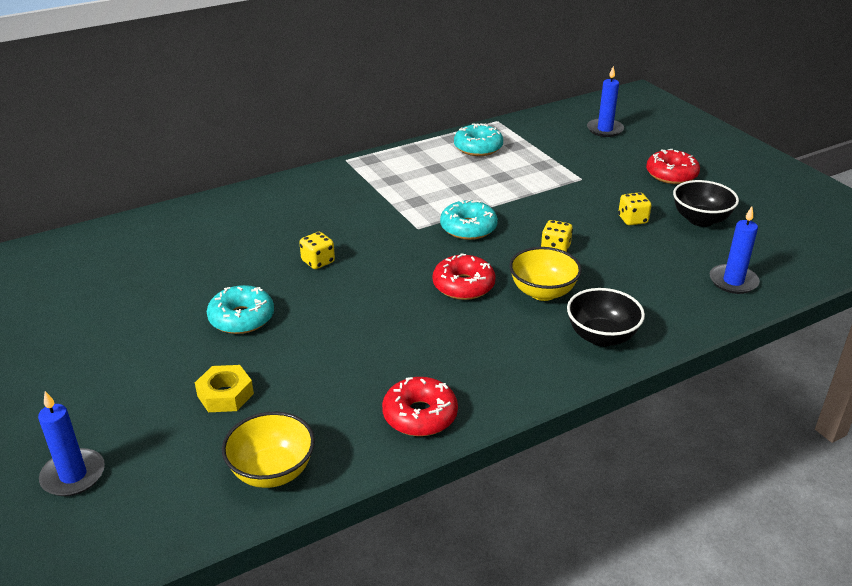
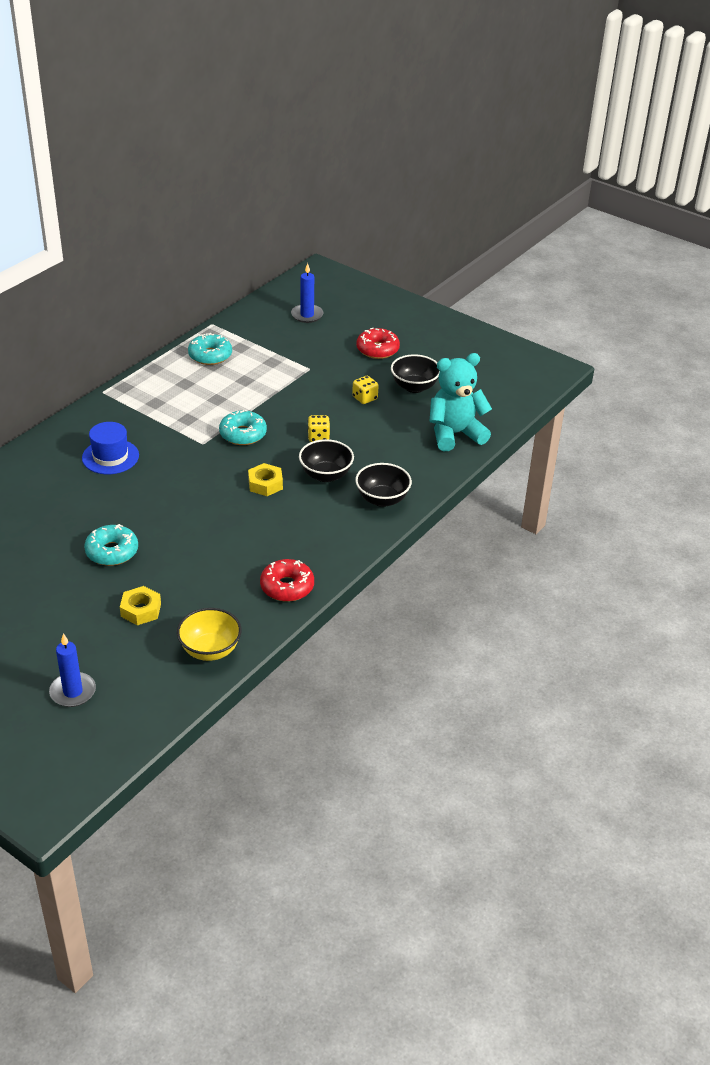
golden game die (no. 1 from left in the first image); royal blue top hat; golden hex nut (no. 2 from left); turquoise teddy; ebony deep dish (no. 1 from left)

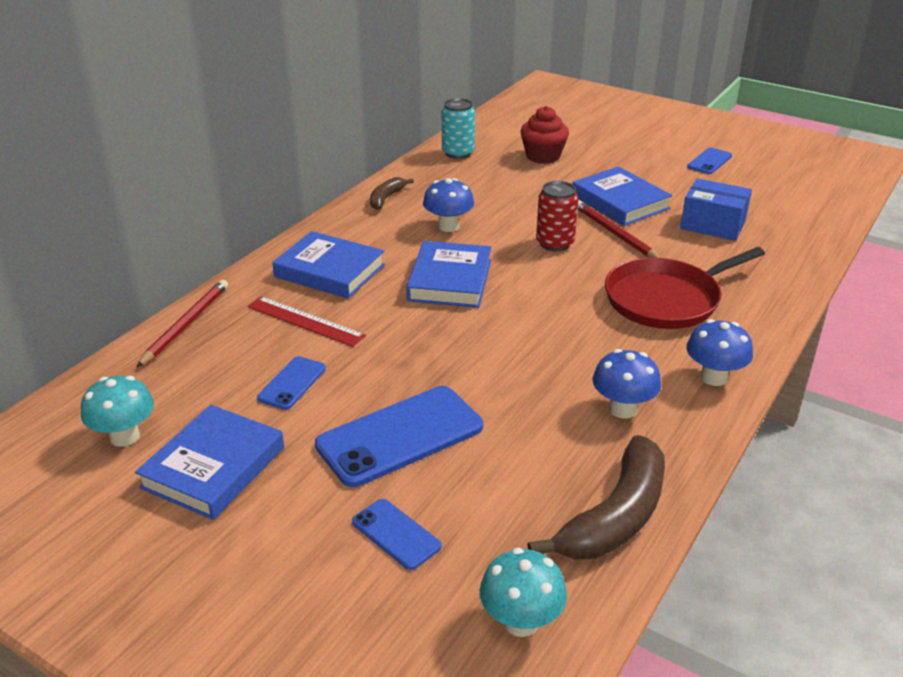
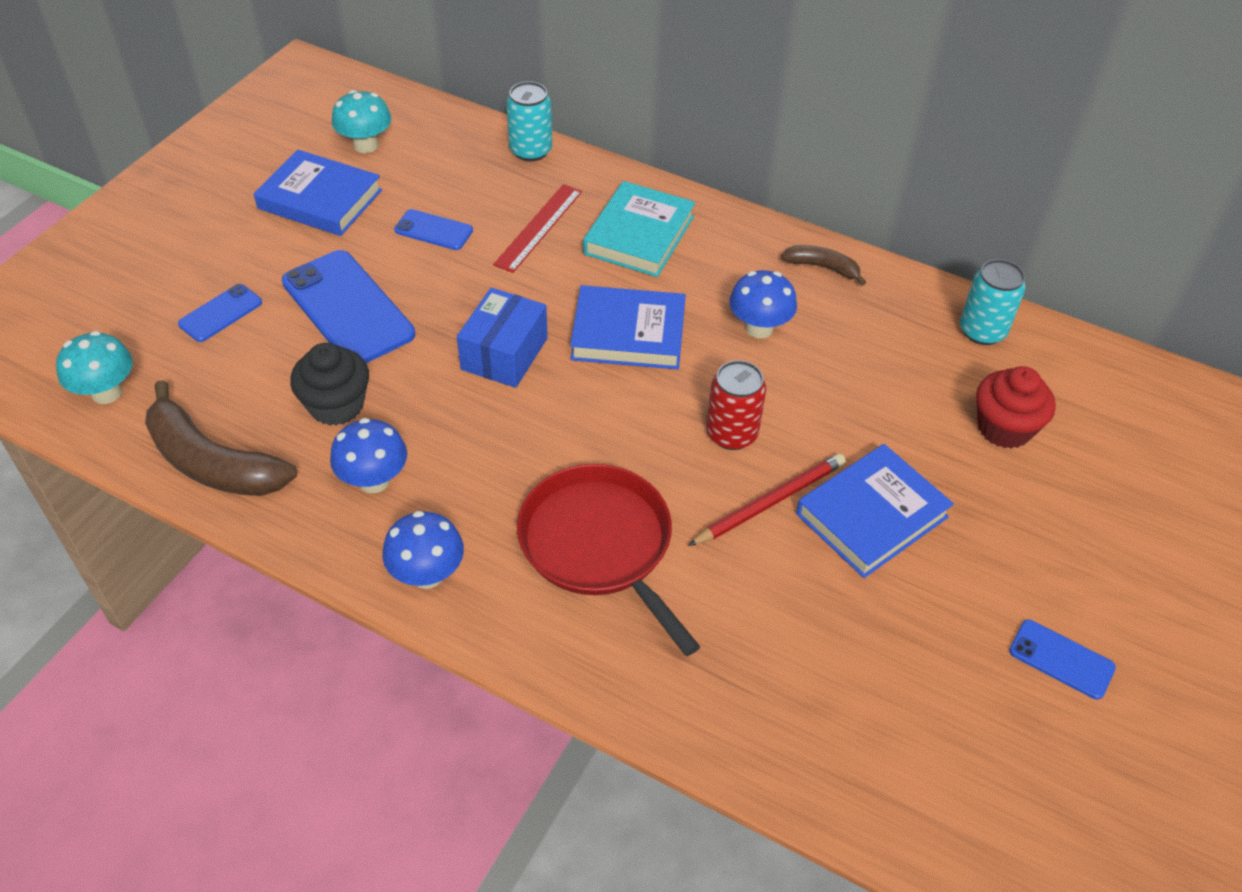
ebony muffin; royal blue package; turquoise soda can (no. 1 from left); turquoise hardback

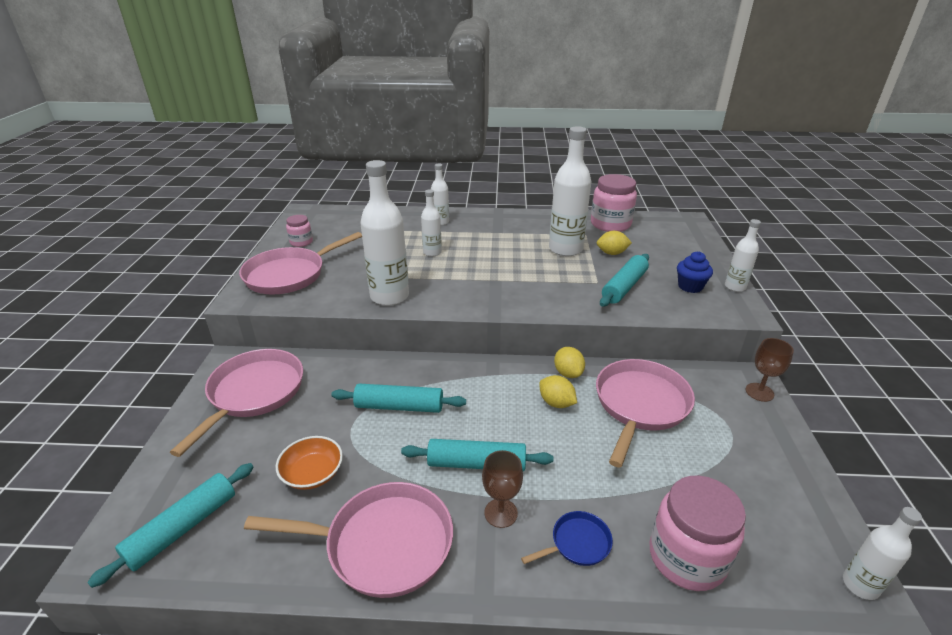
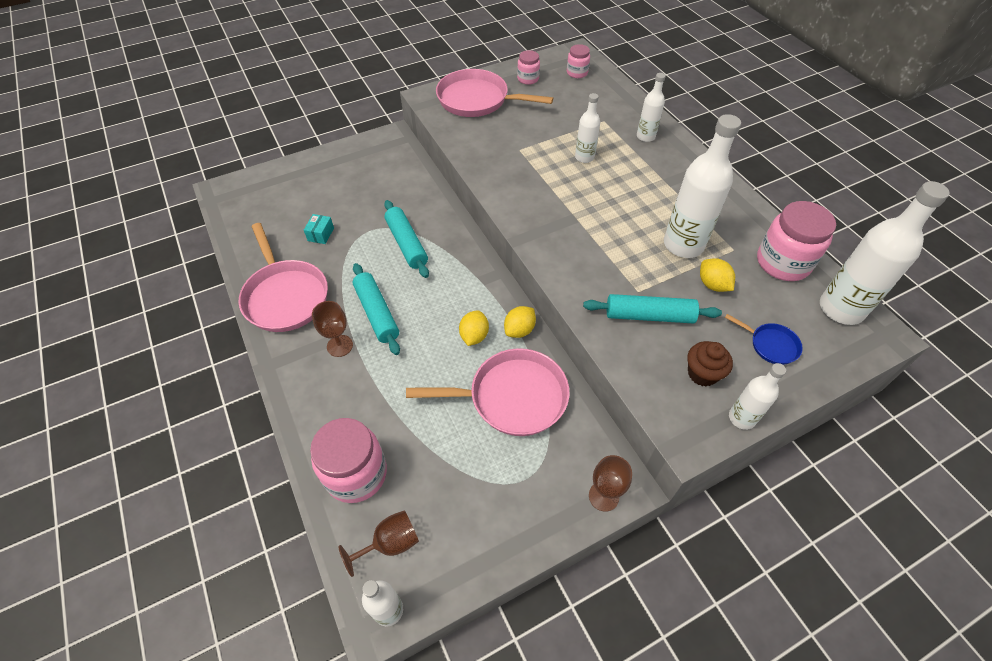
turquoise dough roller (no. 1 from left in the first image); pink frying pan (no. 1 from left in the first image); brown wine glass (no. 2 from left); pink preserve jar (no. 3 from left); white bottle (no. 6 from left); royal blue frying pan; turquoise package; brown muffin

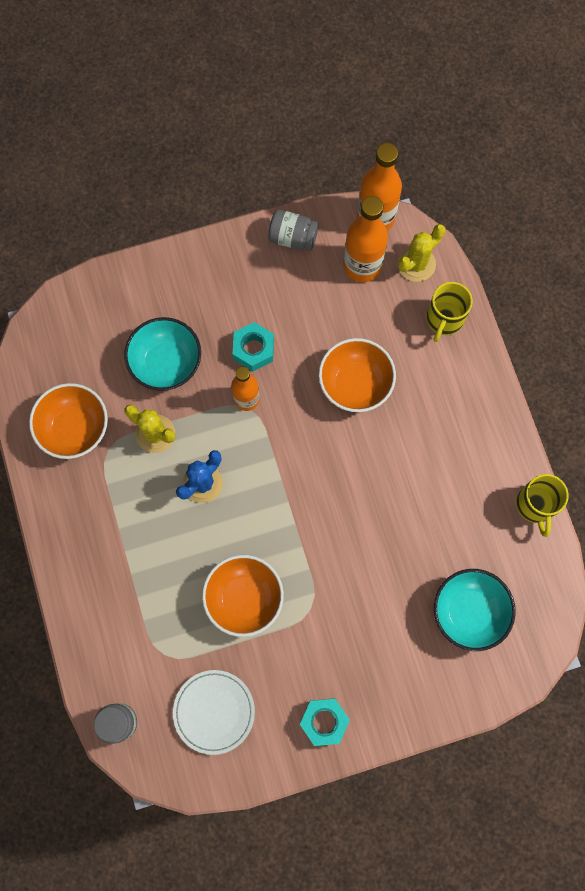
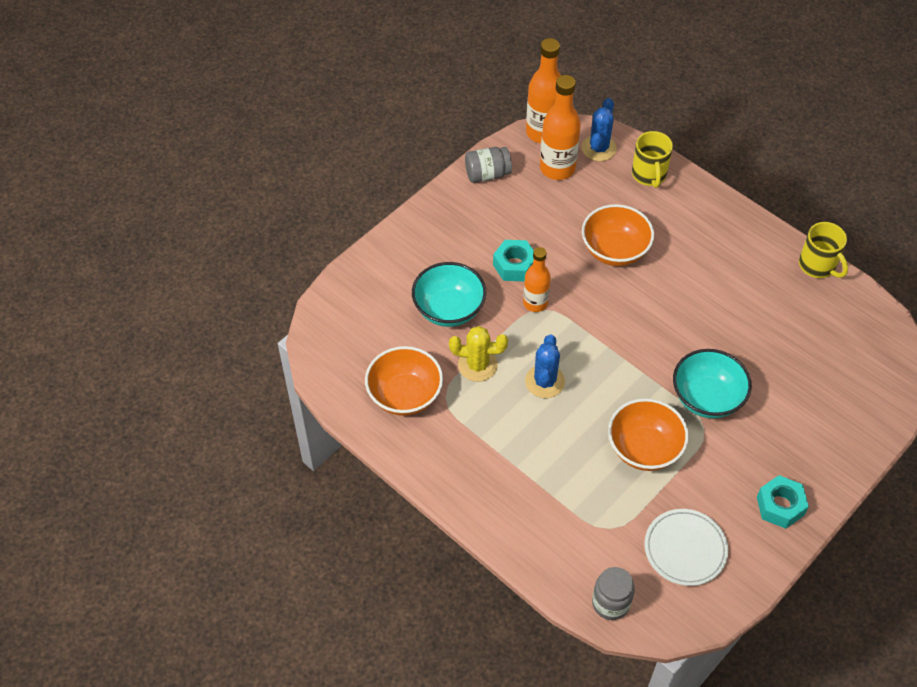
turquoise deep dish (no. 2 from left); royal blue cactus (no. 2 from left)

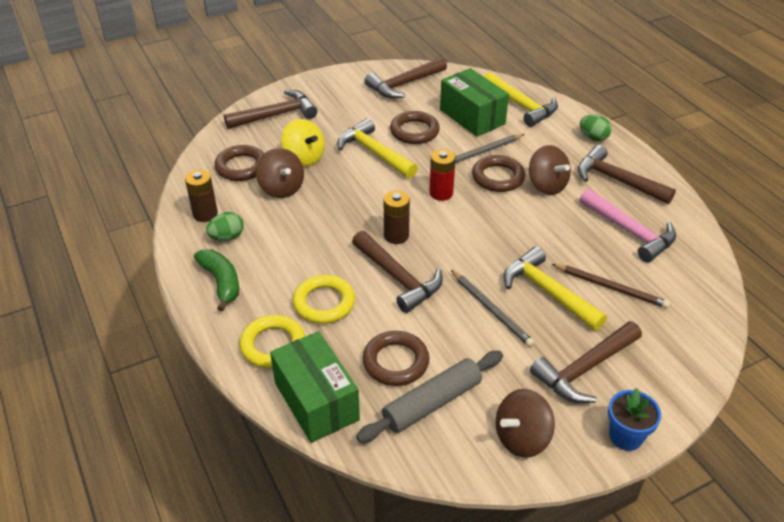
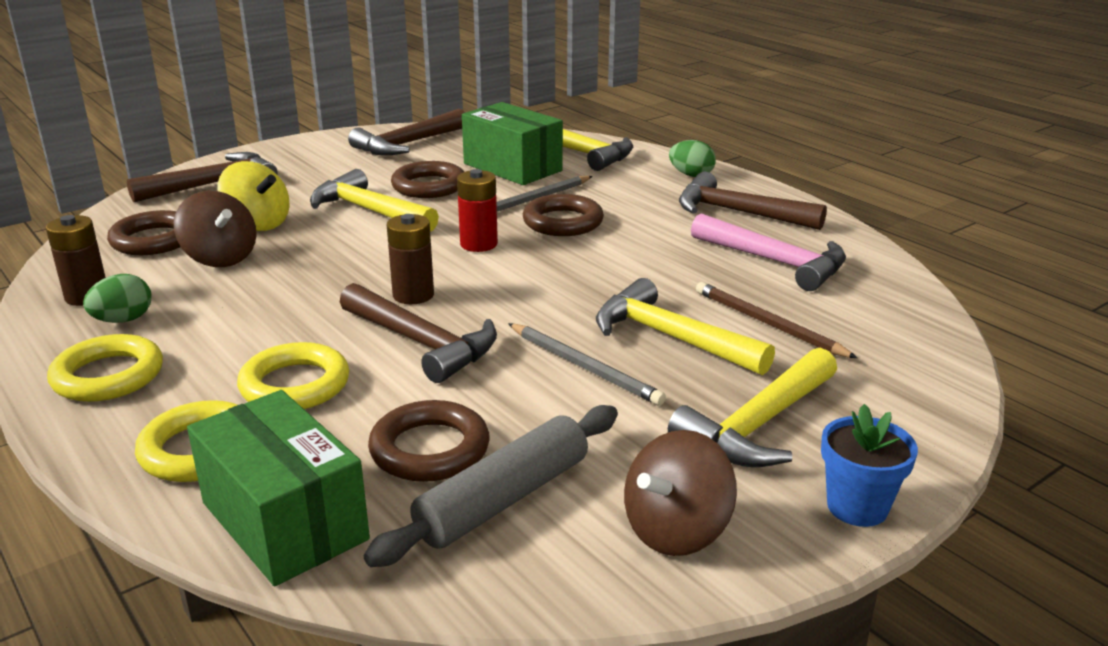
brown spinning top (no. 3 from left in the first image); golden torus (no. 1 from left); golden carpenter's hammer (no. 4 from left); brown lead pencil

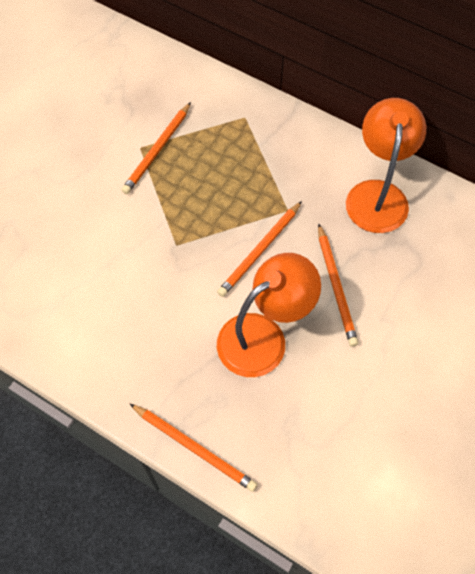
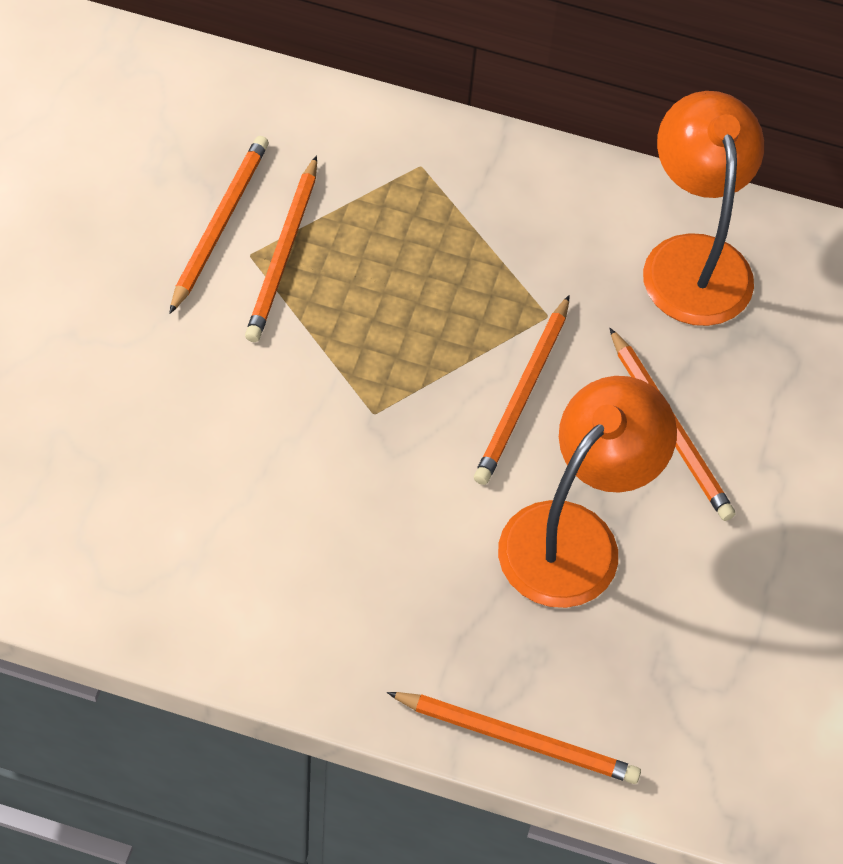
orange lead pencil (no. 1 from left)

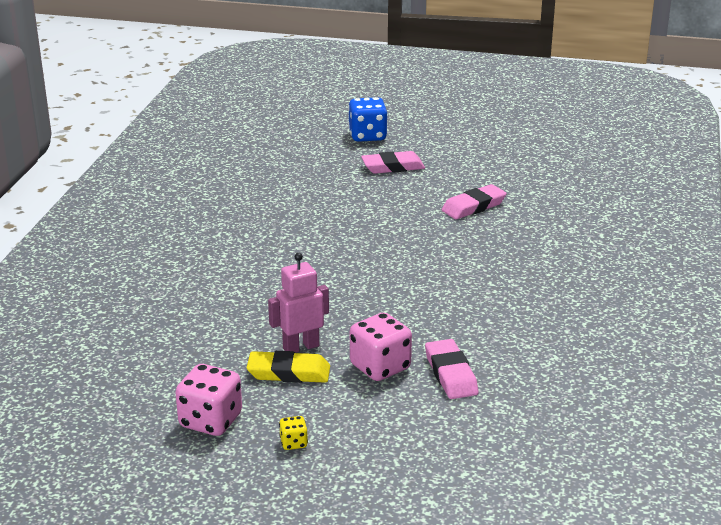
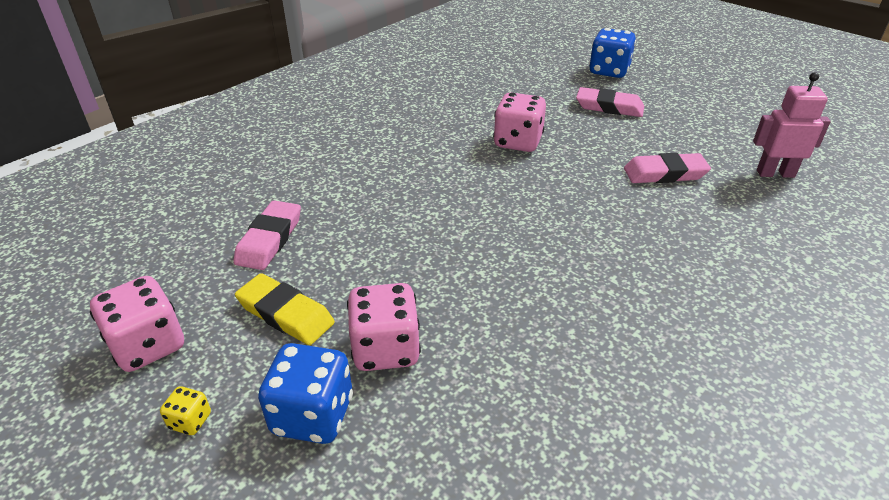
royal blue game die (no. 1 from left); pink game die (no. 3 from left); pink toy robot; pink gum eraser (no. 1 from left)

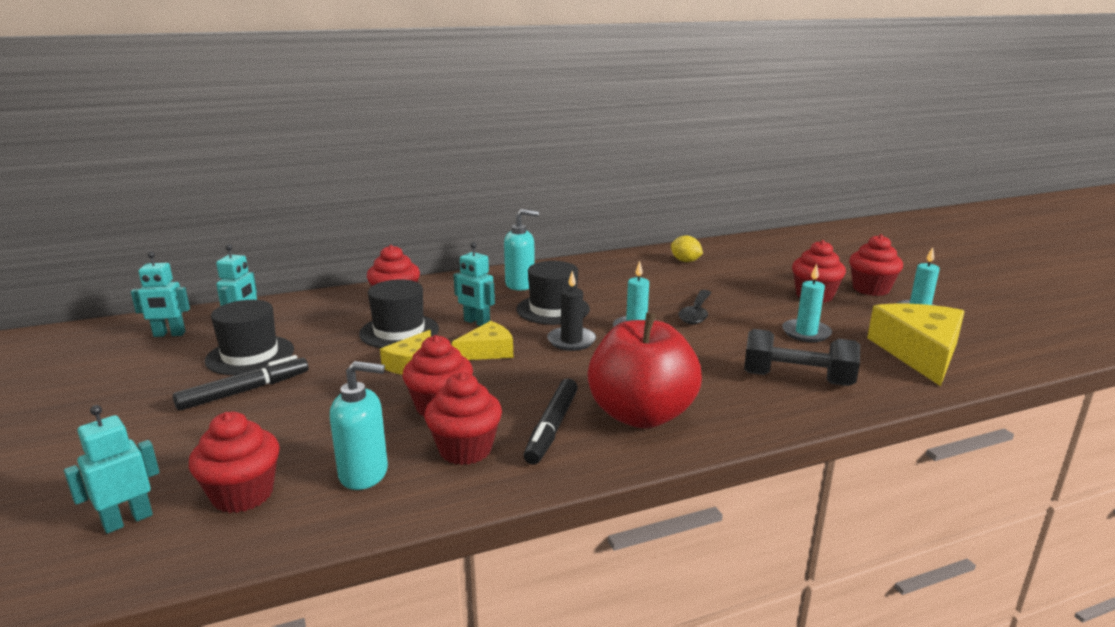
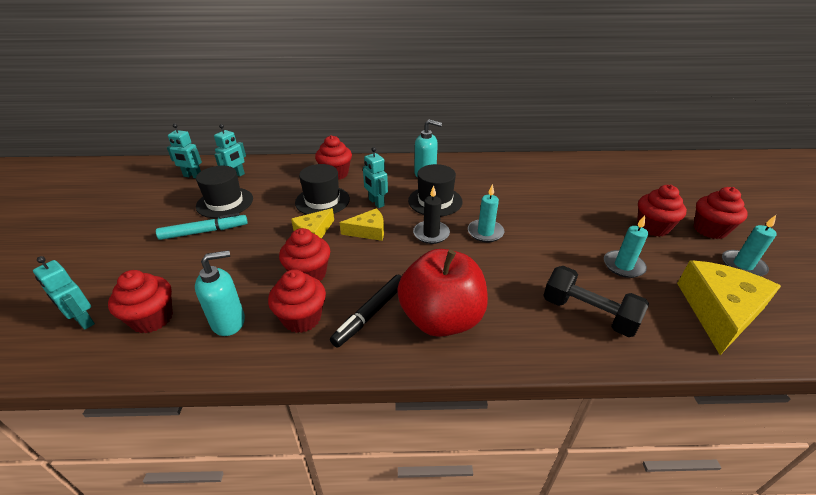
golden lemon; ebony teaspoon; turquoise felt pen; turquoise toy robot (no. 1 from left); turquoise soap pump (no. 1 from left)

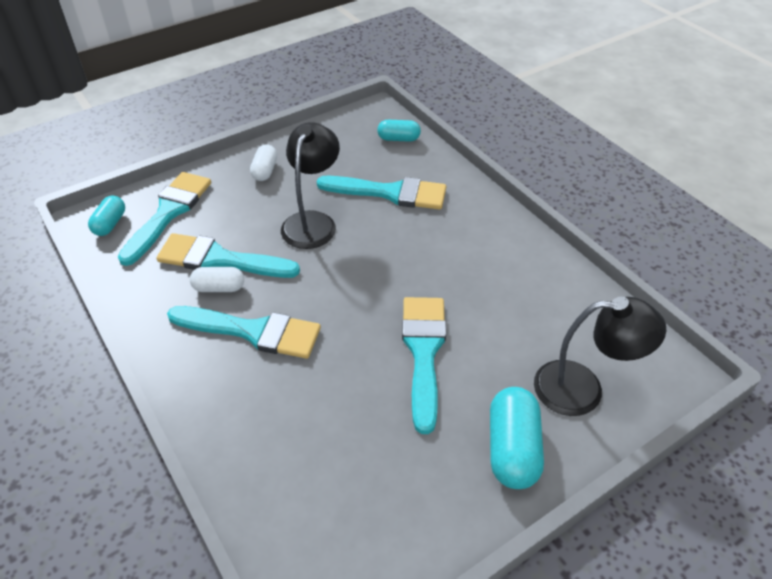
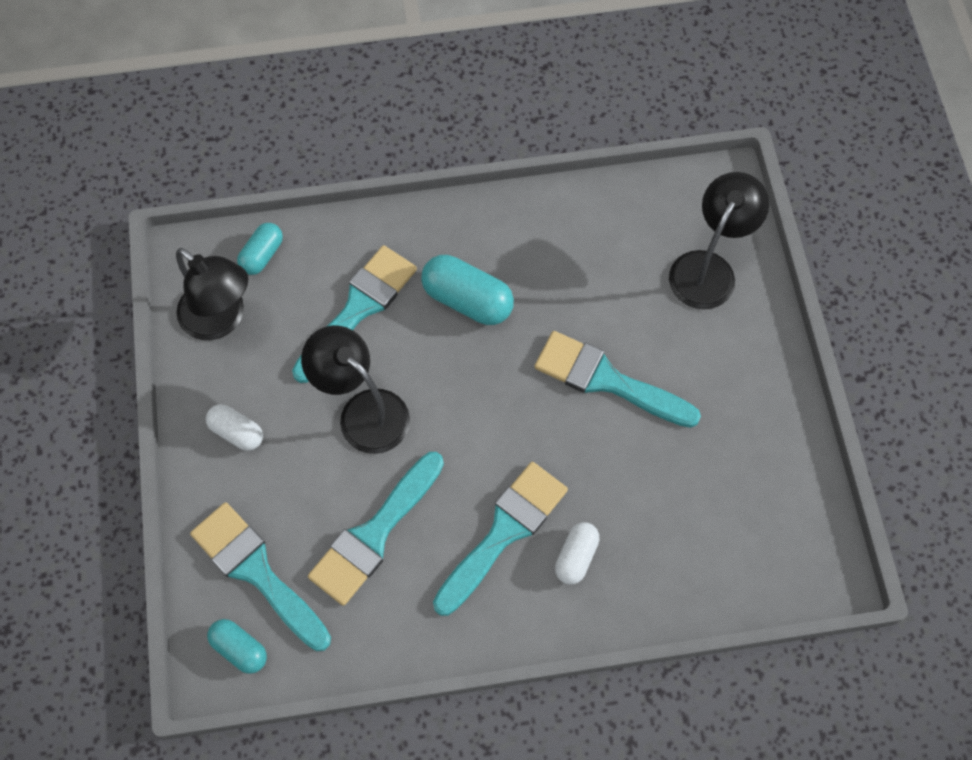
ebony lamp (no. 1 from left); white pill shape (no. 2 from left); turquoise pill shape (no. 3 from left)

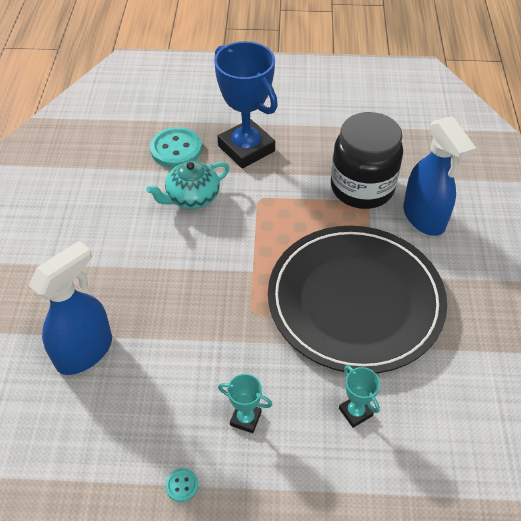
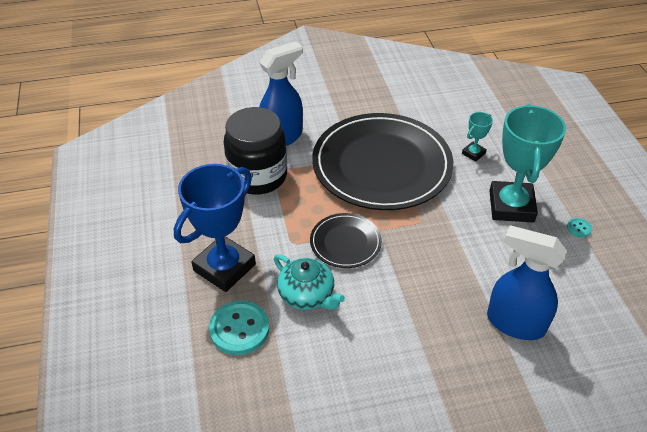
ebony dinner plate (no. 1 from left); turquoise award cup (no. 2 from left)

